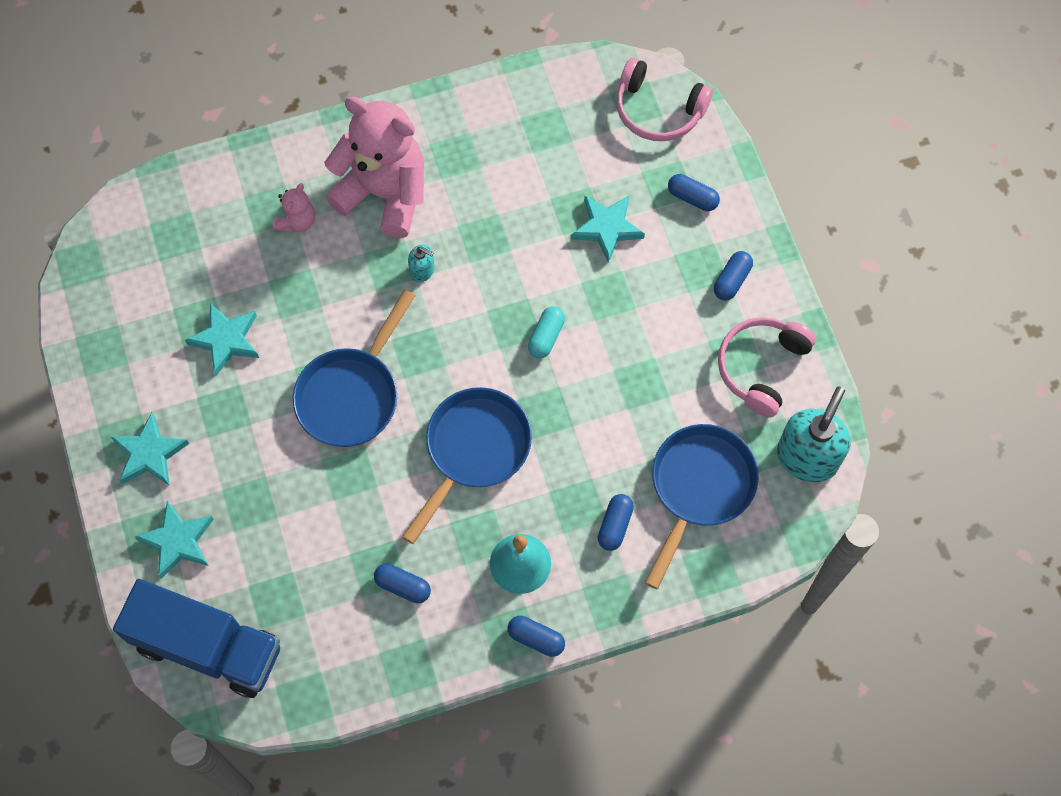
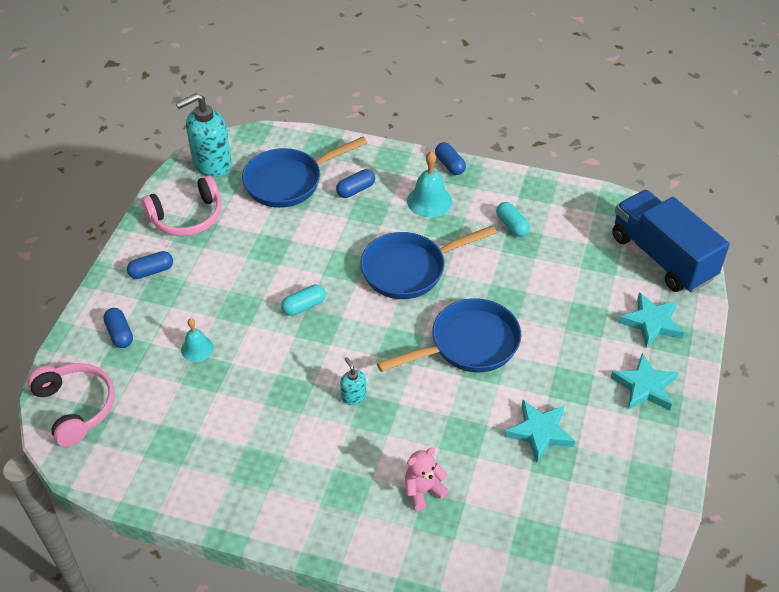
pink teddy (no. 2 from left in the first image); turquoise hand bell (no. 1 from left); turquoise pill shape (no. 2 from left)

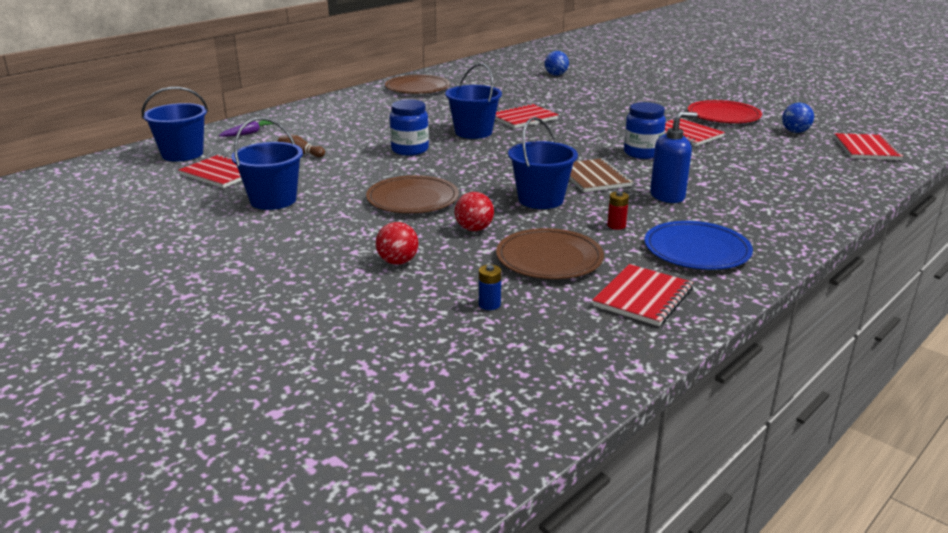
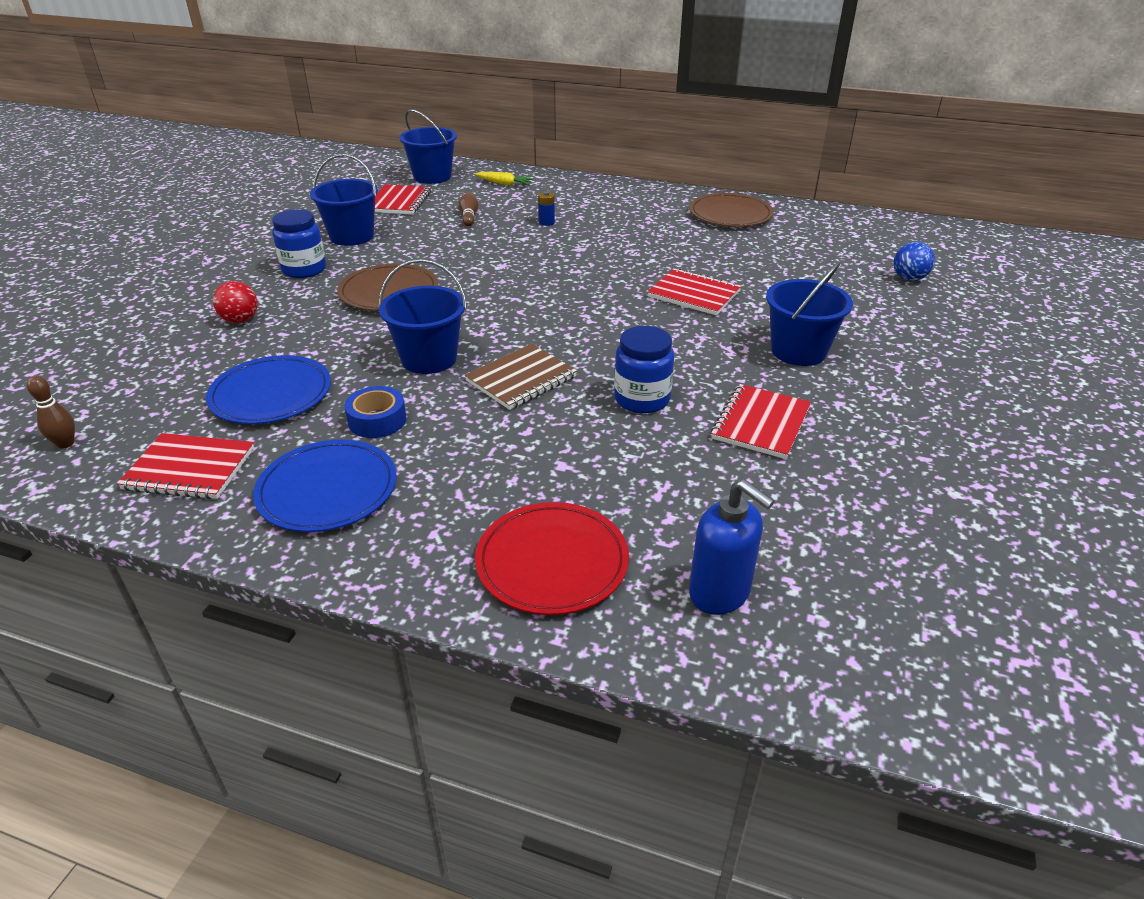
red ball (no. 2 from left in the first image); royal blue ball (no. 2 from left in the first image); red exercise book (no. 5 from left in the first image); brown tenpin (no. 1 from left); royal blue preserve jar (no. 1 from left); royal blue pail (no. 4 from left); royal blue power cell; royal blue soap pump; red dinner plate; royal blue tape; golden carrot; royal blue dinner plate (no. 1 from left)

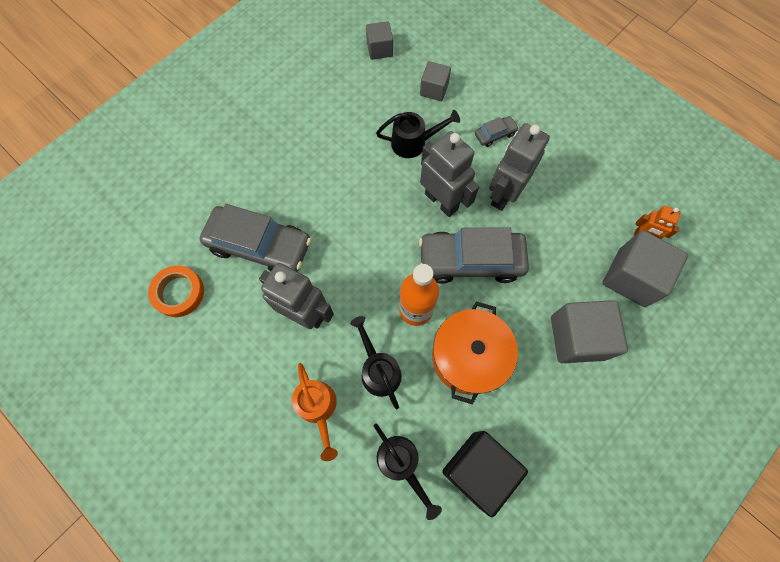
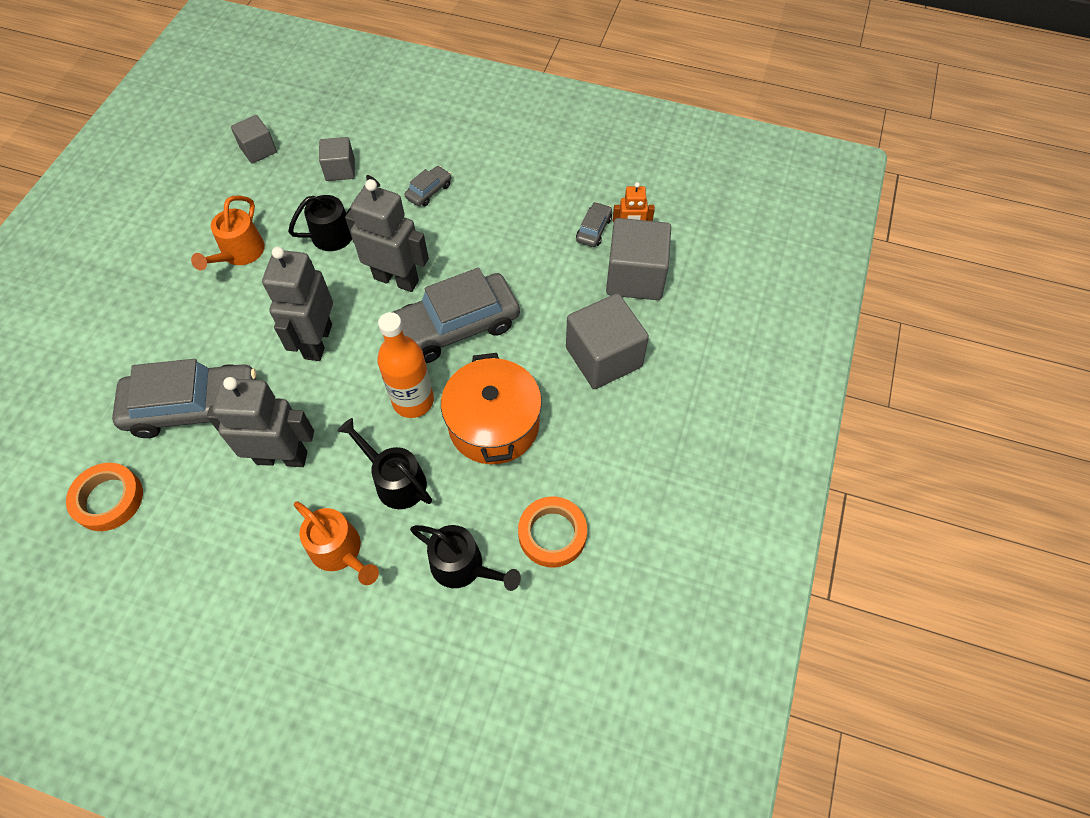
orange sprinkling can (no. 1 from left); grey car (no. 4 from left); grey toy robot (no. 2 from left); orange tape (no. 2 from left)

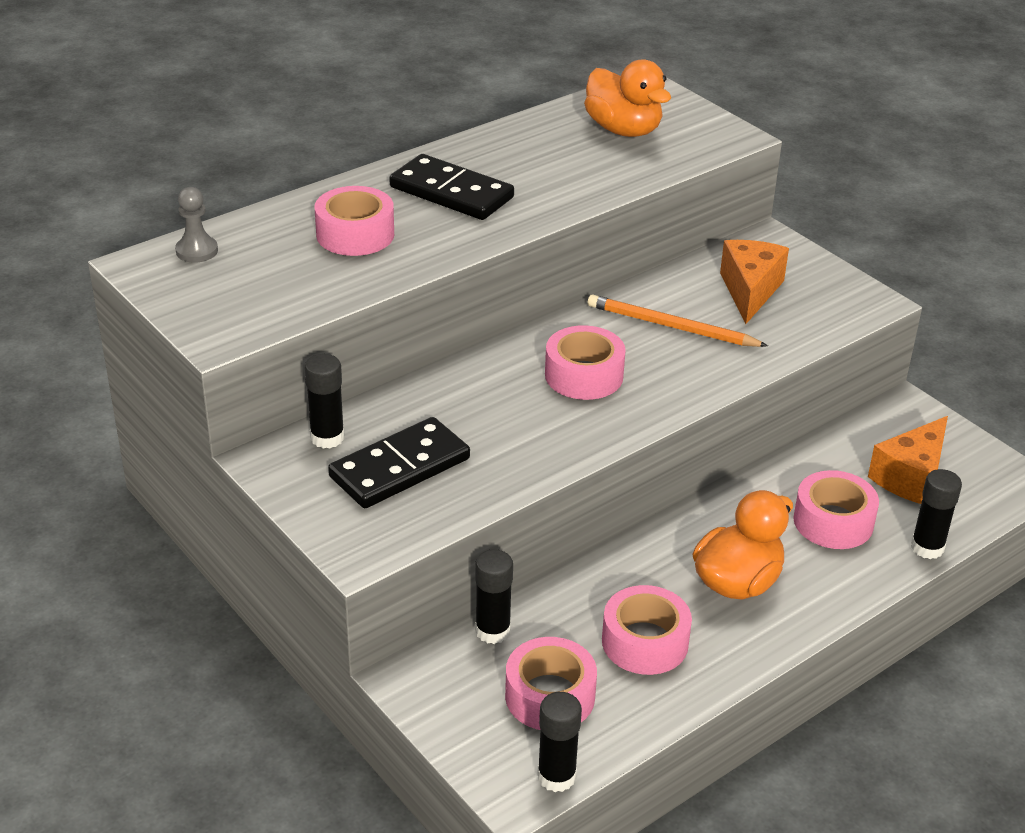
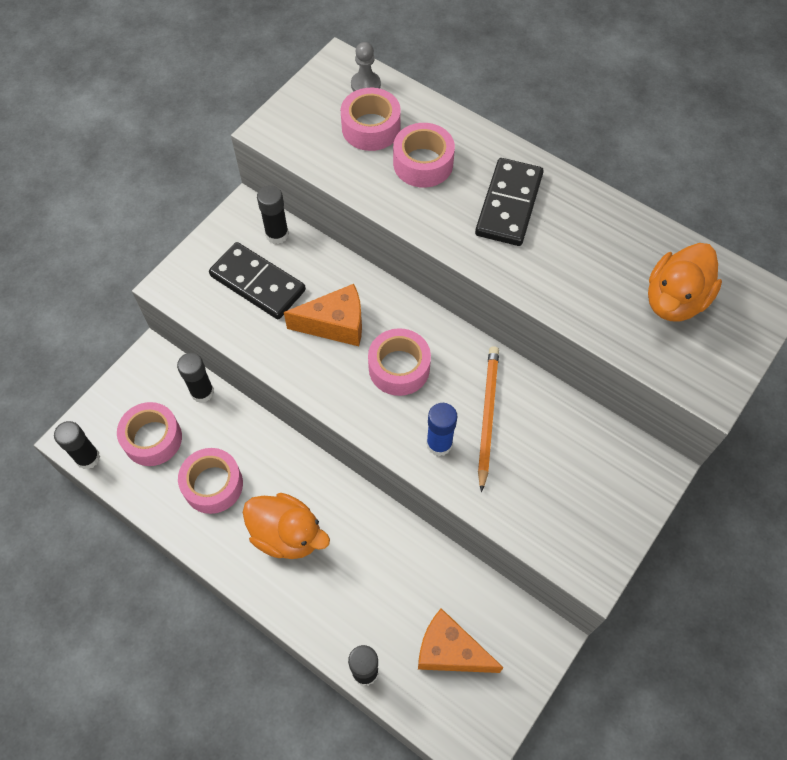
royal blue stick of glue; orange piece of cheese (no. 1 from left); pink tape (no. 3 from left)

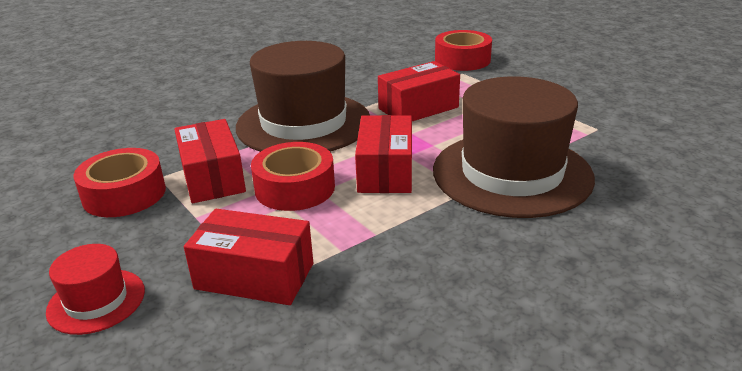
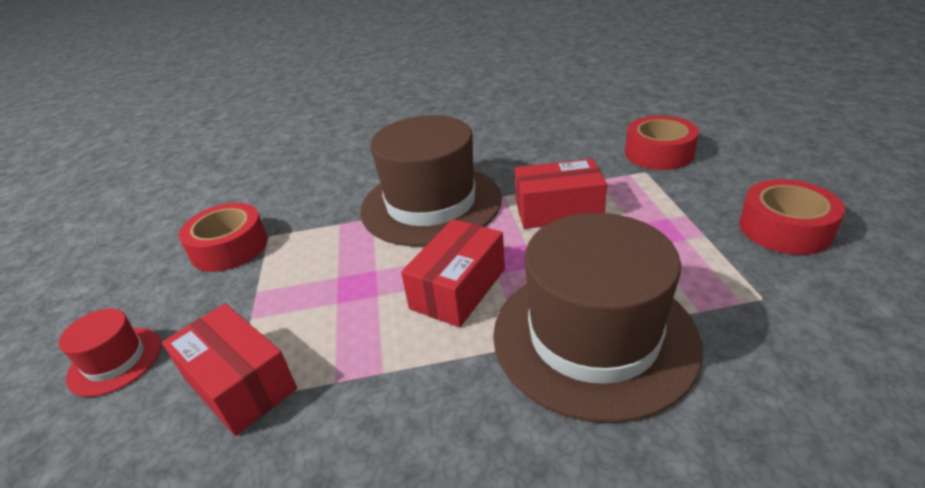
red package (no. 1 from left in the first image); red tape (no. 3 from left)

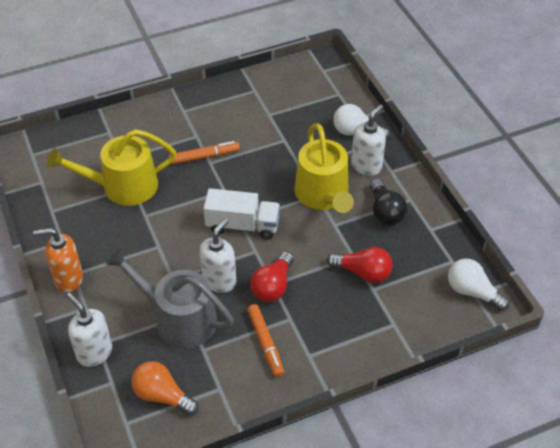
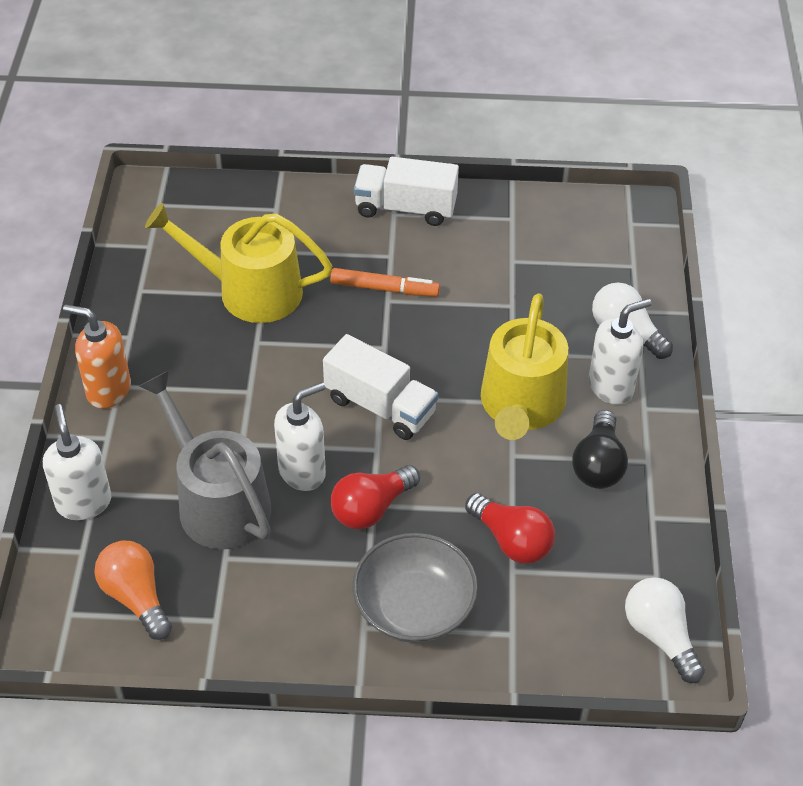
orange felt pen (no. 2 from left in the first image); grey deep dish; white toy truck (no. 2 from left)

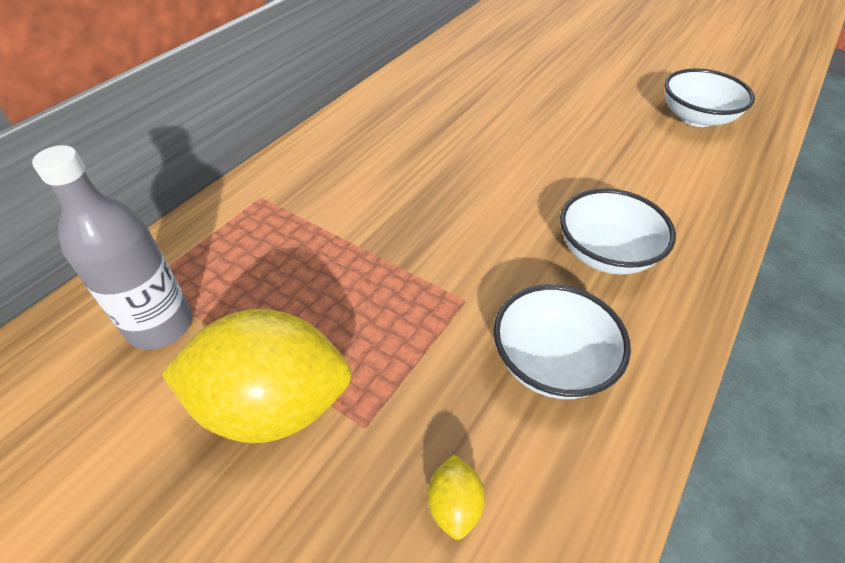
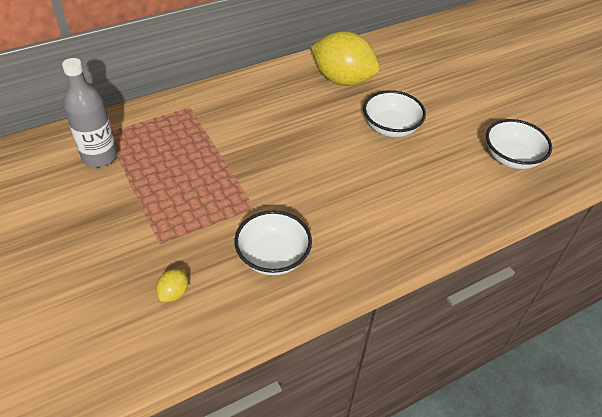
golden lemon (no. 2 from left); white deep dish (no. 2 from left)

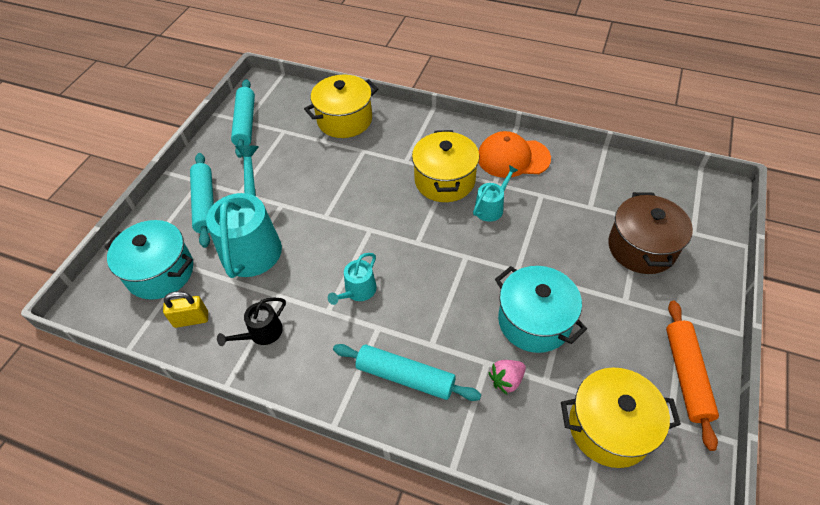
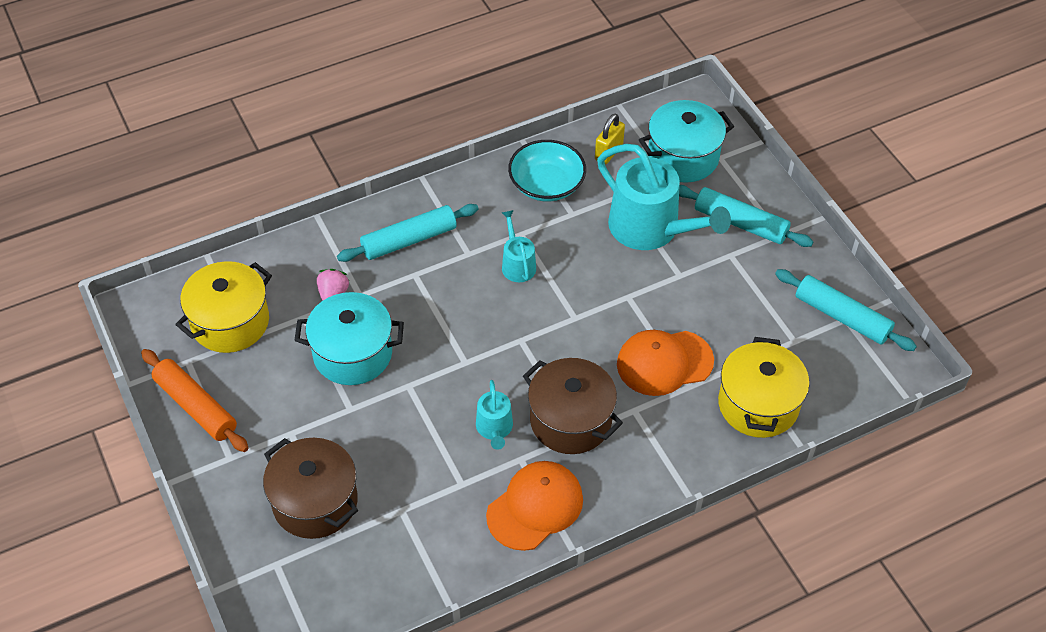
orange cap (no. 2 from left); turquoise deep dish; brown cooking pot (no. 2 from left)

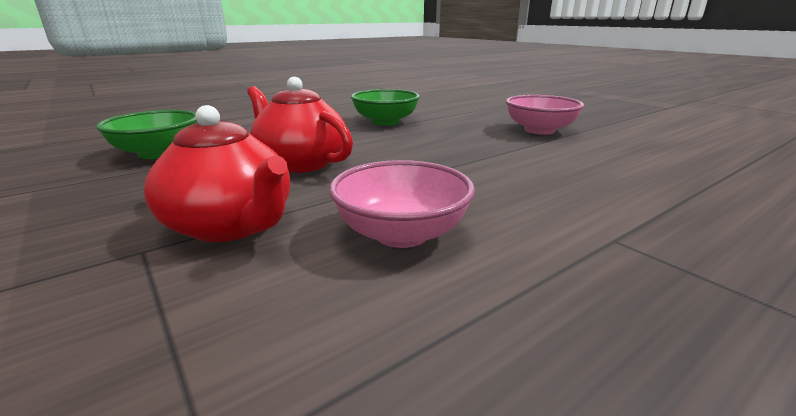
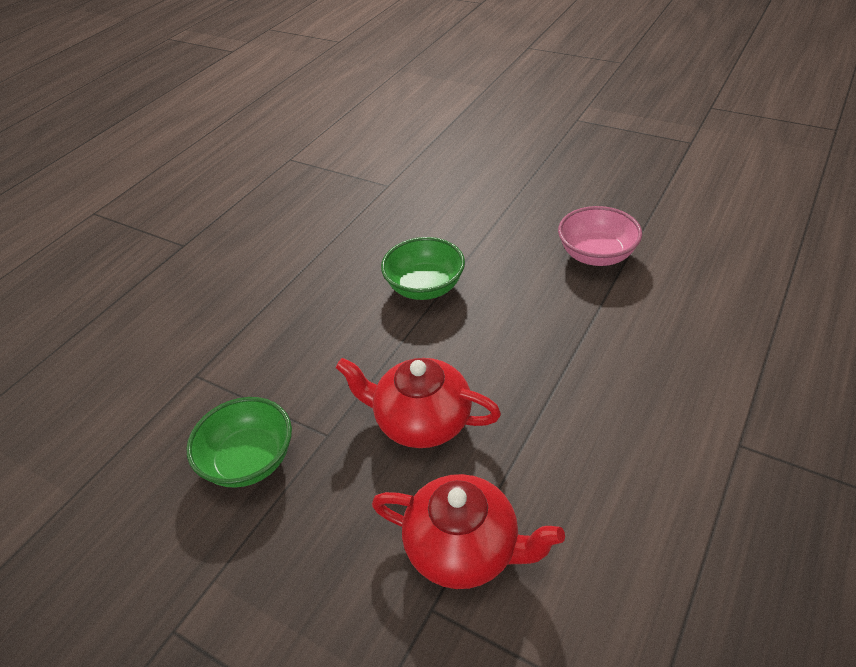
pink deep dish (no. 1 from left in the first image)

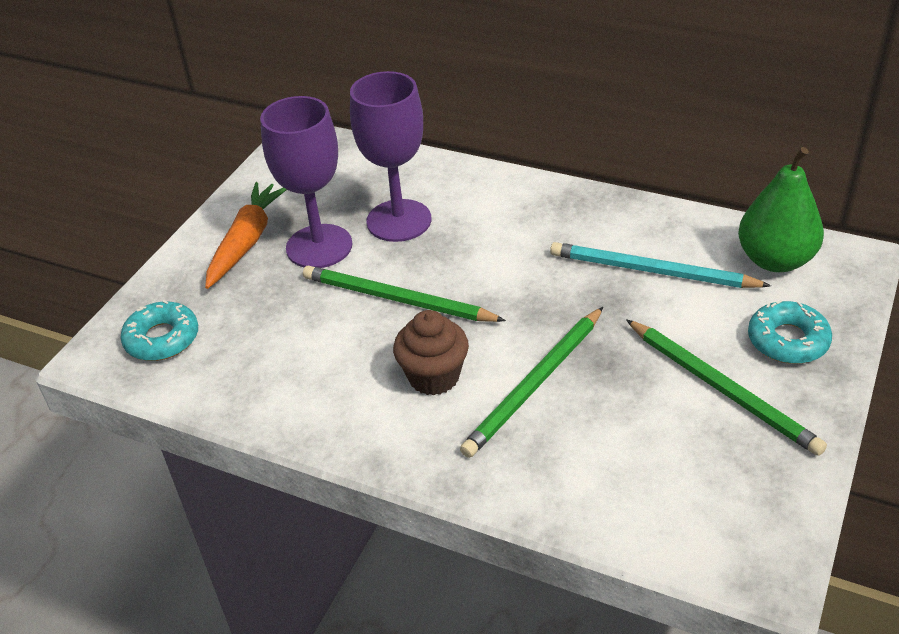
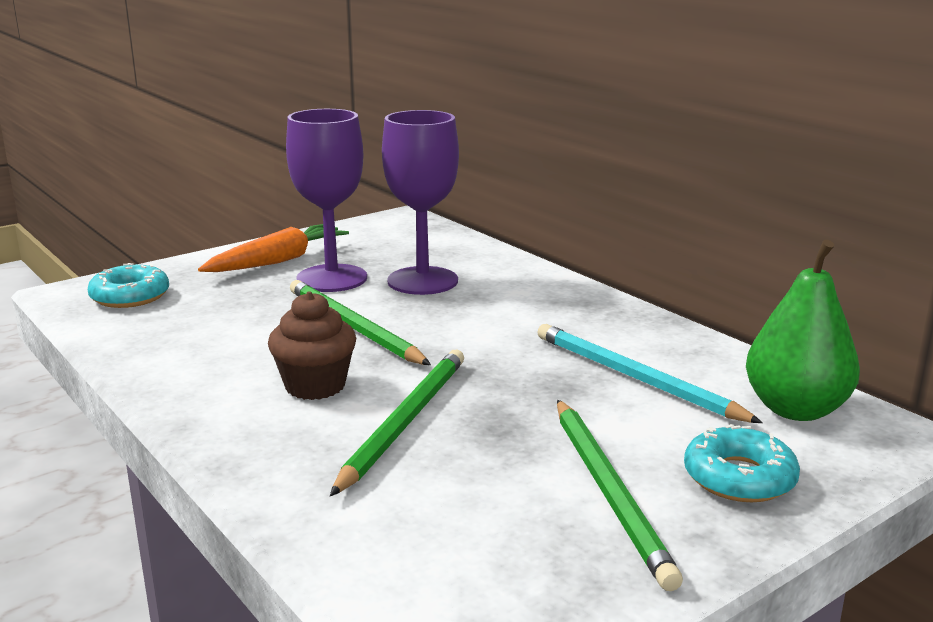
green lead pencil (no. 2 from left)

